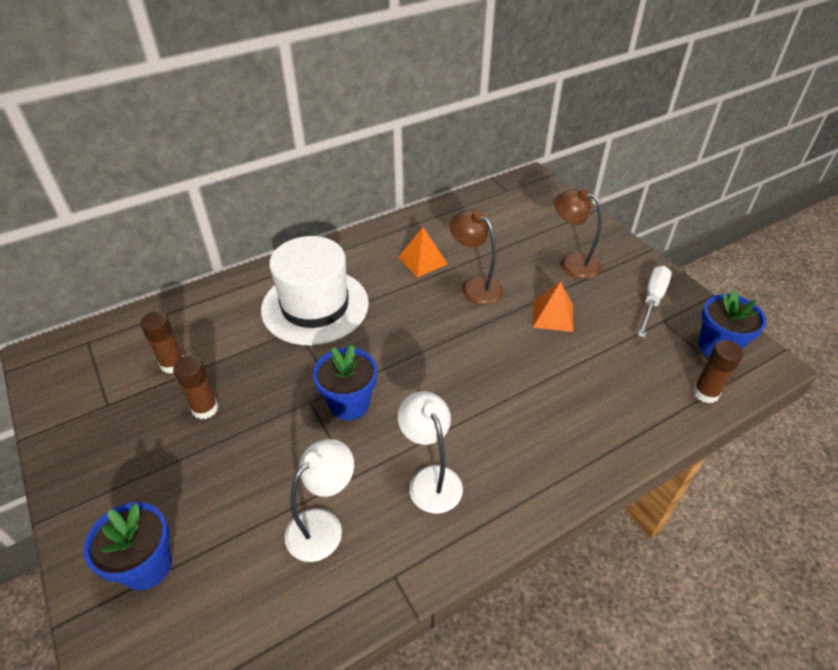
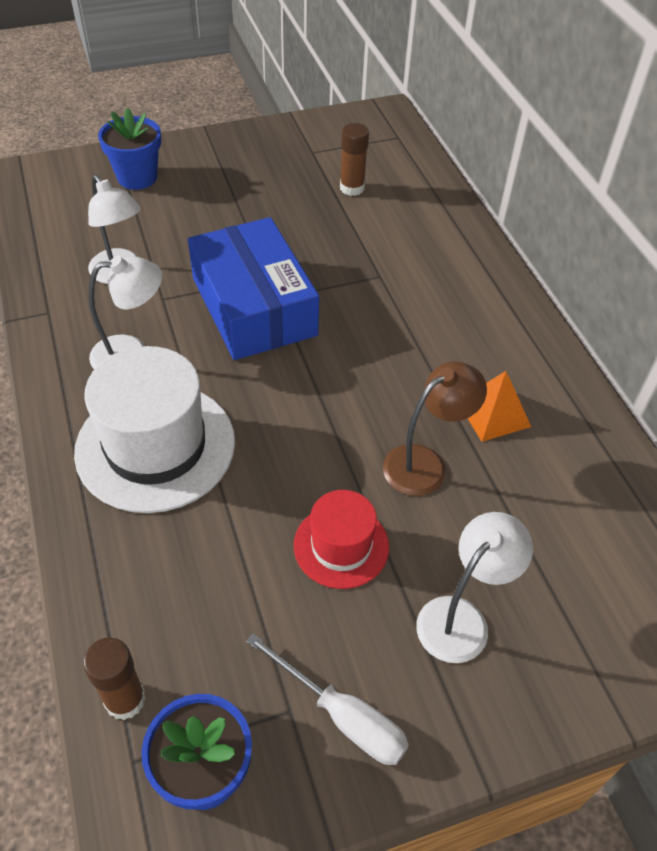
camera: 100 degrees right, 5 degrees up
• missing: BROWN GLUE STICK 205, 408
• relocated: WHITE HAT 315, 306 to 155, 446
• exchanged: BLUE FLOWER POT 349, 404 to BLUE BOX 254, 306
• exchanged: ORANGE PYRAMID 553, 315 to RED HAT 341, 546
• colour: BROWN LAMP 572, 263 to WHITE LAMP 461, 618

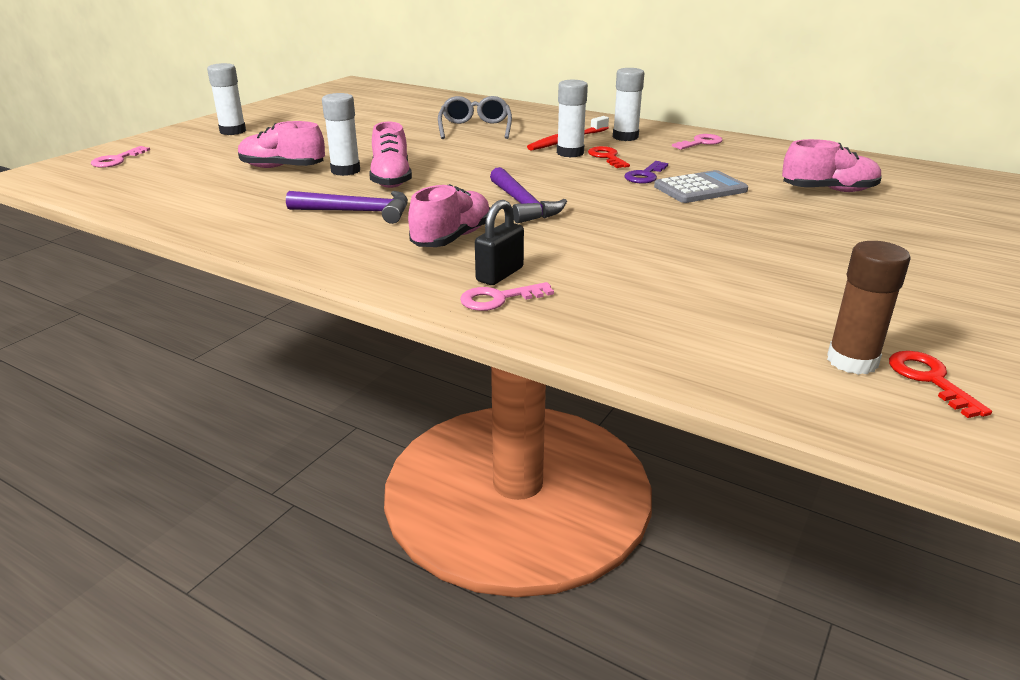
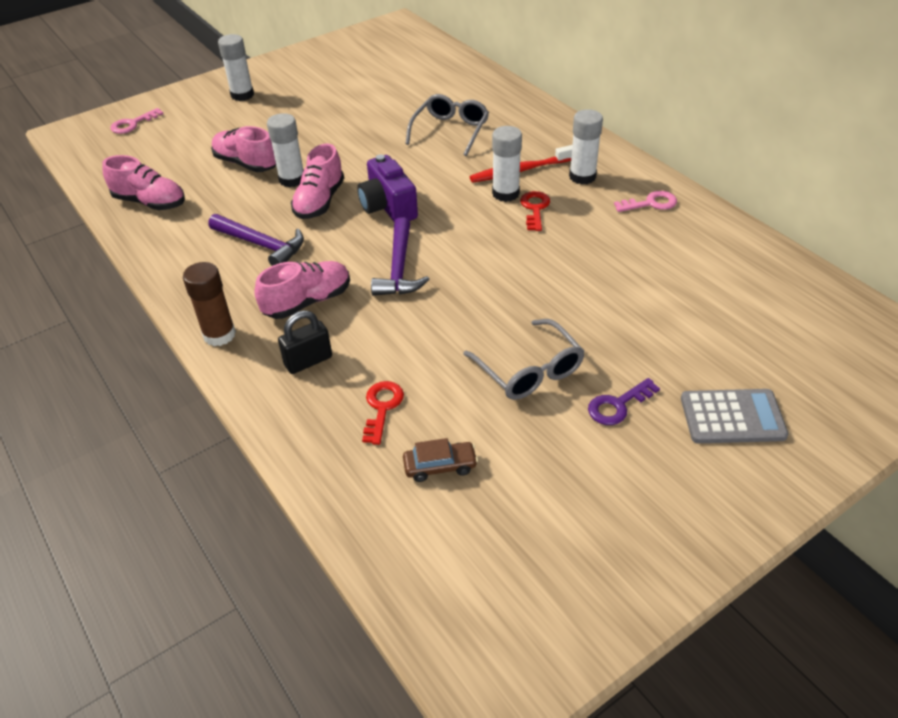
camera: 25 degrees right, 15 degrees up
• missing: PINK KEY 499, 299
• appeared: PURPLE CAMERA 388, 207
• appeared: BROWN CAR 440, 466
• appeared: GREY GLASSES 529, 370
• relocated: PURPLE KEY 645, 175 to 618, 405
• relocated: GREY CALCULATOR 700, 189 to 732, 417
• relocated: PINK SHOE 828, 190 to 150, 202
• relocated: BROWN GLUE STICK 852, 361 to 219, 335
• relocated: RED KEY 930, 380 to 382, 408

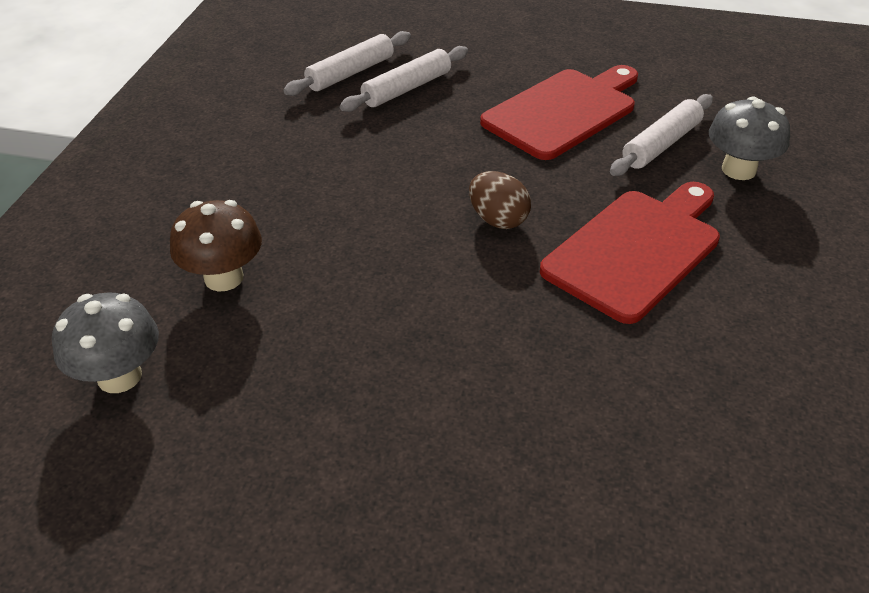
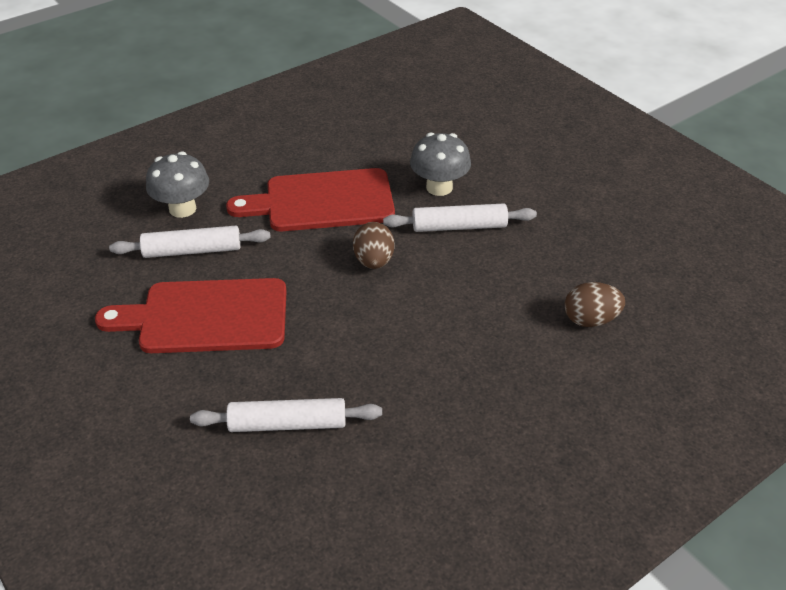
camera: 140 degrees left, 0 degrees up
• relocated: GREY MUSHROOM 119, 376 to 439, 187
• relocated: WHITE ROLLING PIN 350, 73 to 459, 226
• exchanged: BROWN MUSHROOM 224, 278 to BROWN EGG 590, 320

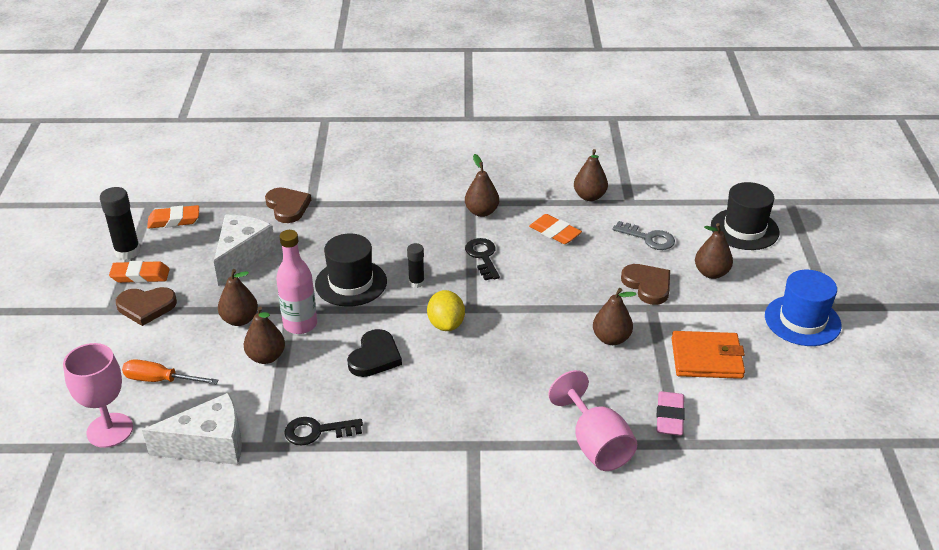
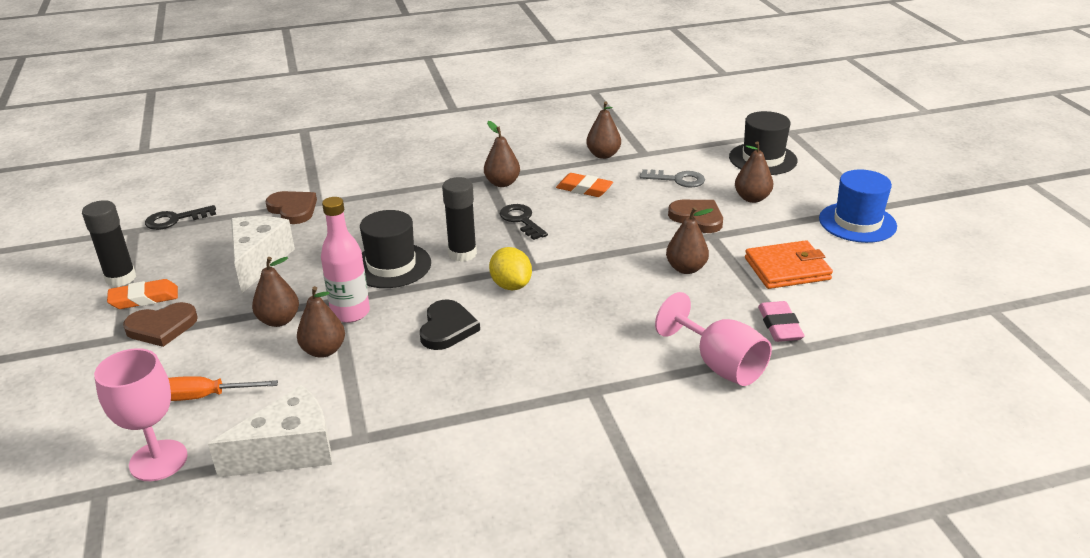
camera: 15 degrees left, 5 degrees down
• missing: ORANGE ERASER 174, 220
• relocated: BLACK KEY 317, 431 to 175, 219
• size: BLACK GLUE STICK 416, 282 = 462, 254 x1.65

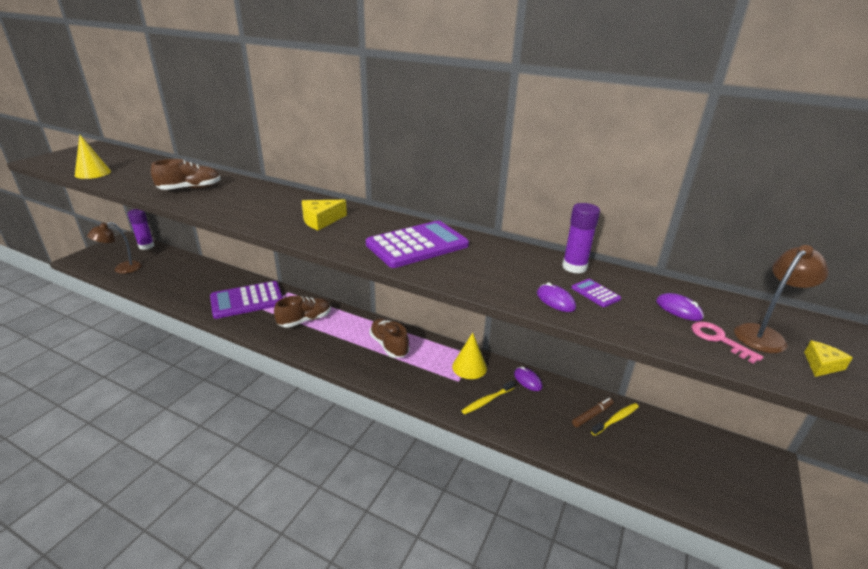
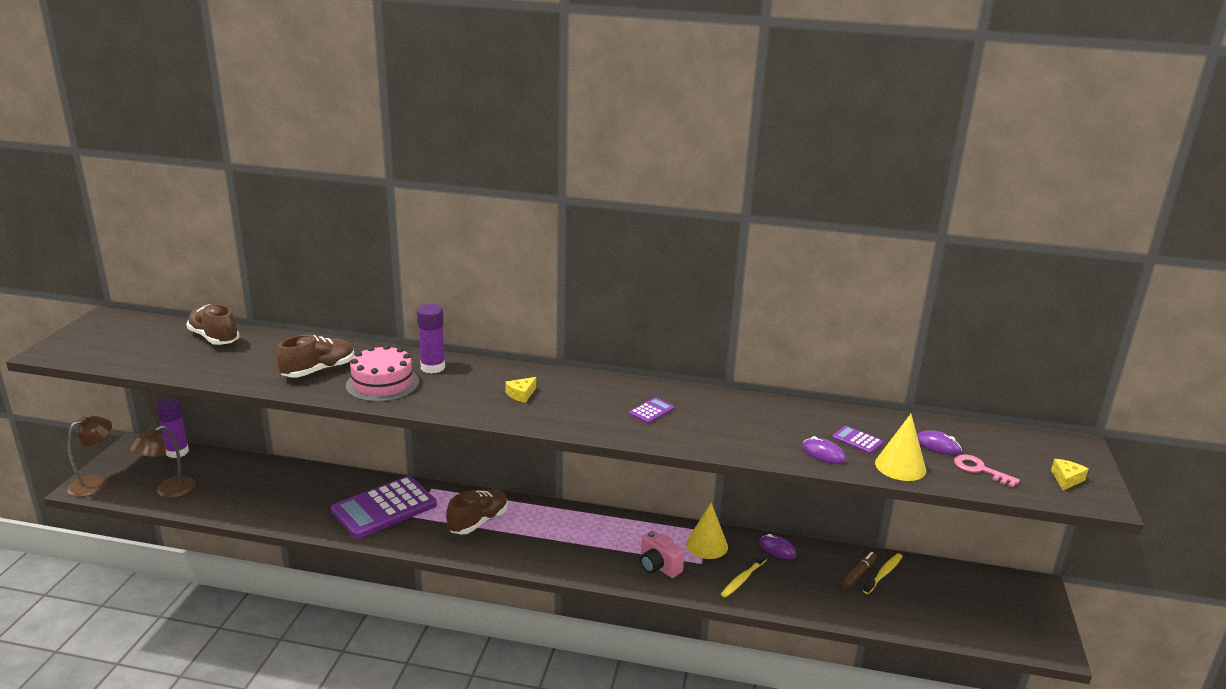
camera: 15 degrees left, 5 degrees down
• appeared: PINK CAKE 382, 383
• appeared: PINK CAMERA 658, 566
• relocated: YELLOW CONE 93, 173 to 900, 466
• relocated: BROWN SHOE 389, 345 to 214, 338
• relocated: PURPLE GLUE STICK 574, 267 to 433, 367
• relocated: BROWN LAMP 764, 335 to 95, 483
• size: YELLOW CHEESE 321, 220 = 521, 394 x0.61
• size: PURPLE CALCULATOR 417, 245 = 651, 411 x0.41

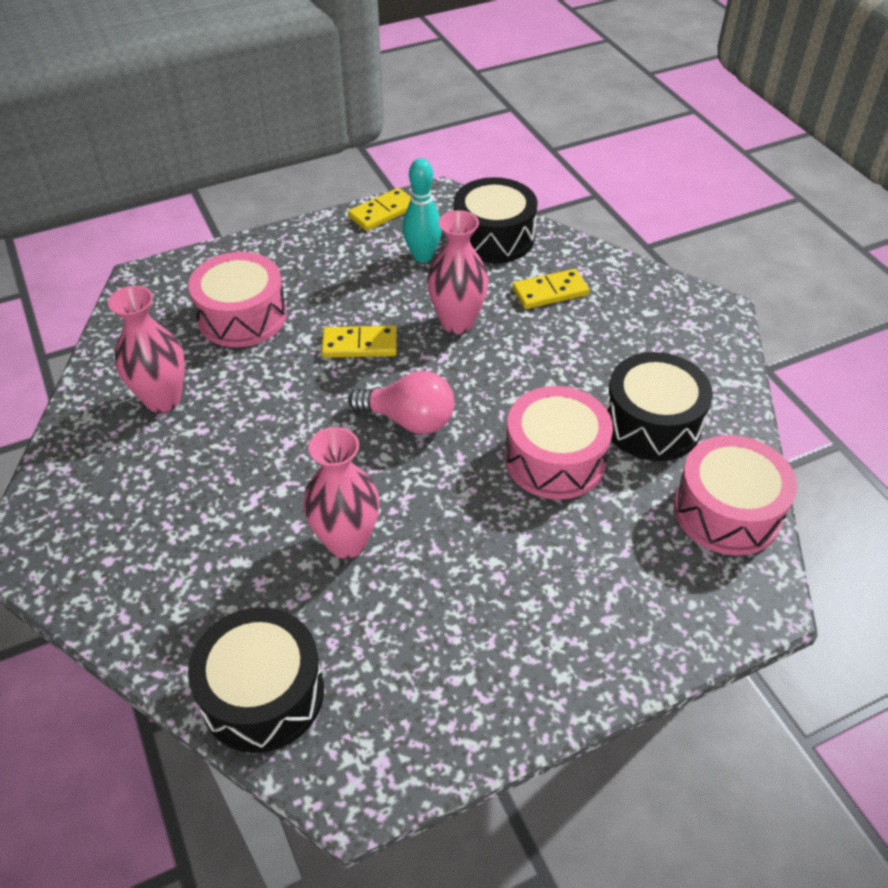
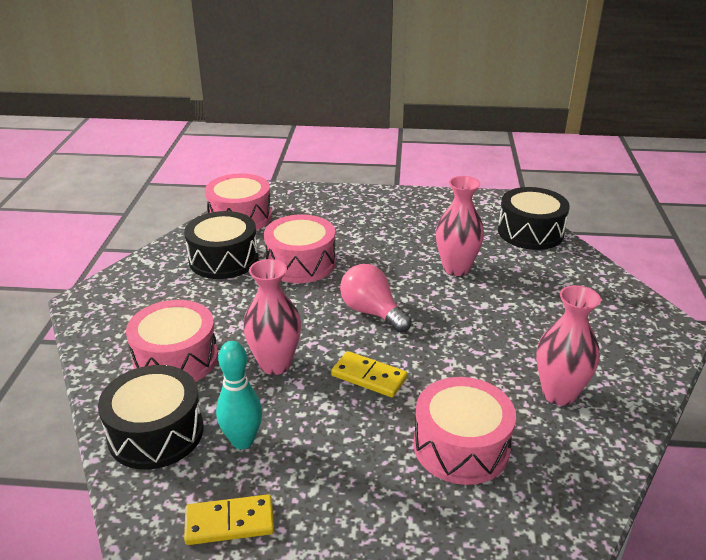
camera: 150 degrees left, 15 degrees down
• exchanged: YELLOW DOMINO 550, 292 to PINK DRUM 176, 359

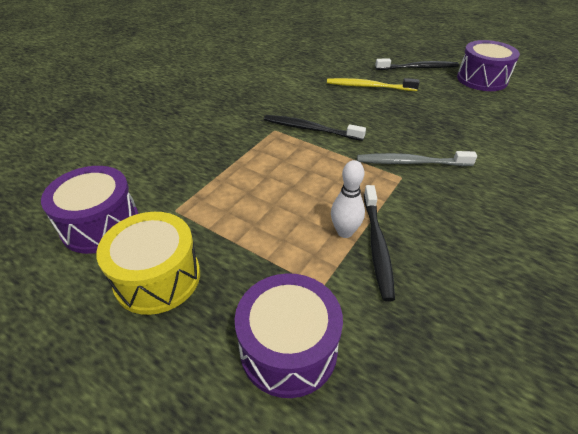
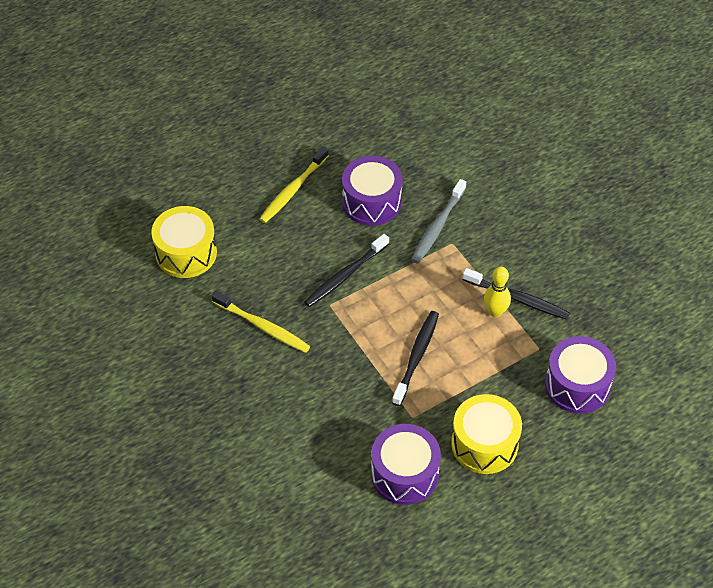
camera: 65 degrees left, 10 degrees up
• appeared: YELLOW DRUM 186, 253
• appeared: YELLOW TOOTHBRUSH 263, 327
• relocated: BLACK TOOTHBRUSH 418, 68 to 416, 356
• relocated: PURPLE DRUM 482, 79 to 371, 202
• colour: WHITE BOWLING PIN 345, 232 to YELLOW BOWLING PIN 495, 312

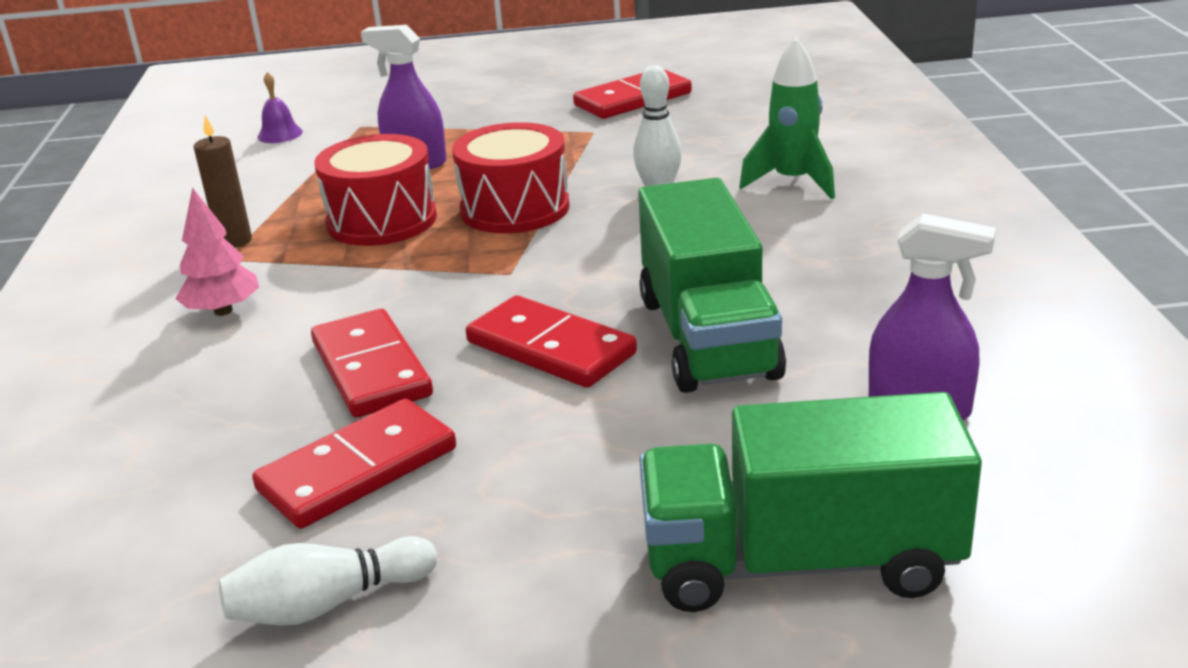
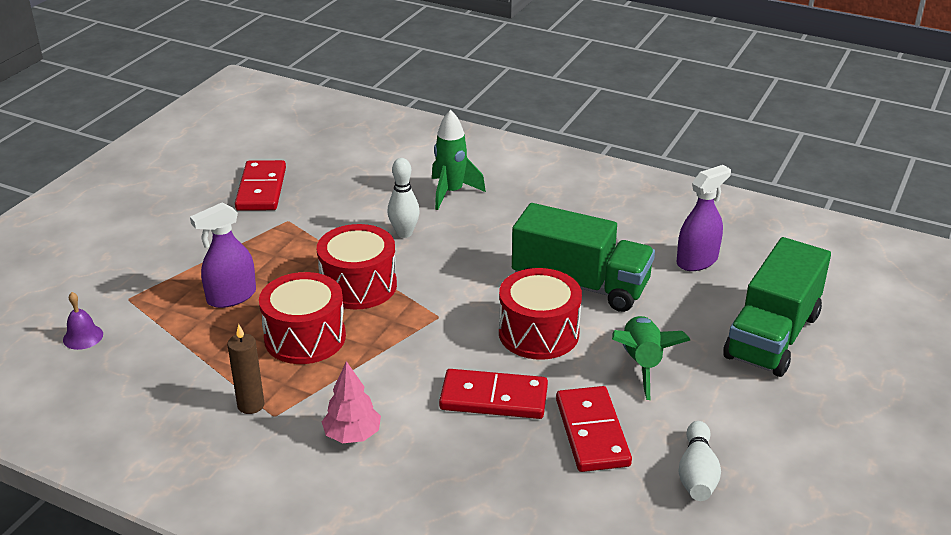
camera: 60 degrees left, 5 degrees up
• appeared: GREEN ROCKET 641, 364
• exchanged: RED DOMINO 550, 348 to RED DRUM 538, 333

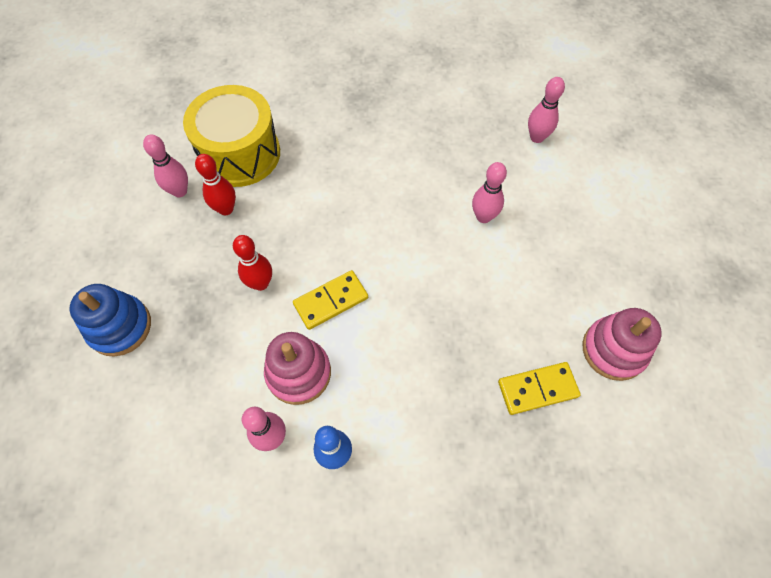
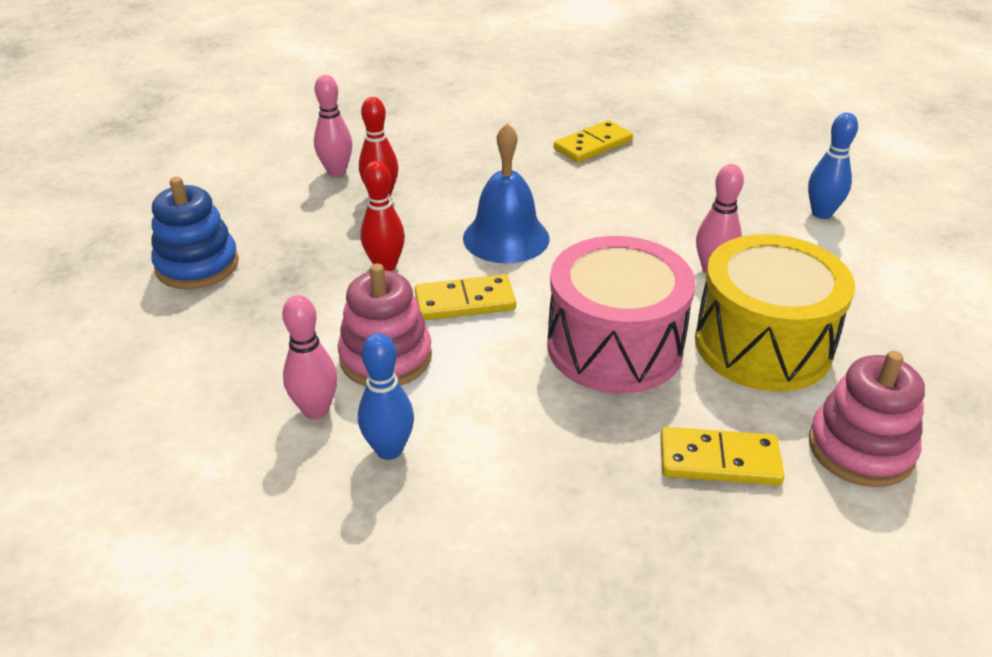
camera: 20 degrees right, 25 degrees down
• appeared: BLUE BELL 506, 238
• appeared: PINK DRUM 614, 346
• appeared: YELLOW DOMINO 593, 145
• relocated: YELLOW DRUM 240, 153 to 763, 344
• colour: PINK BOWLING PIN 537, 137 to BLUE BOWLING PIN 821, 213

